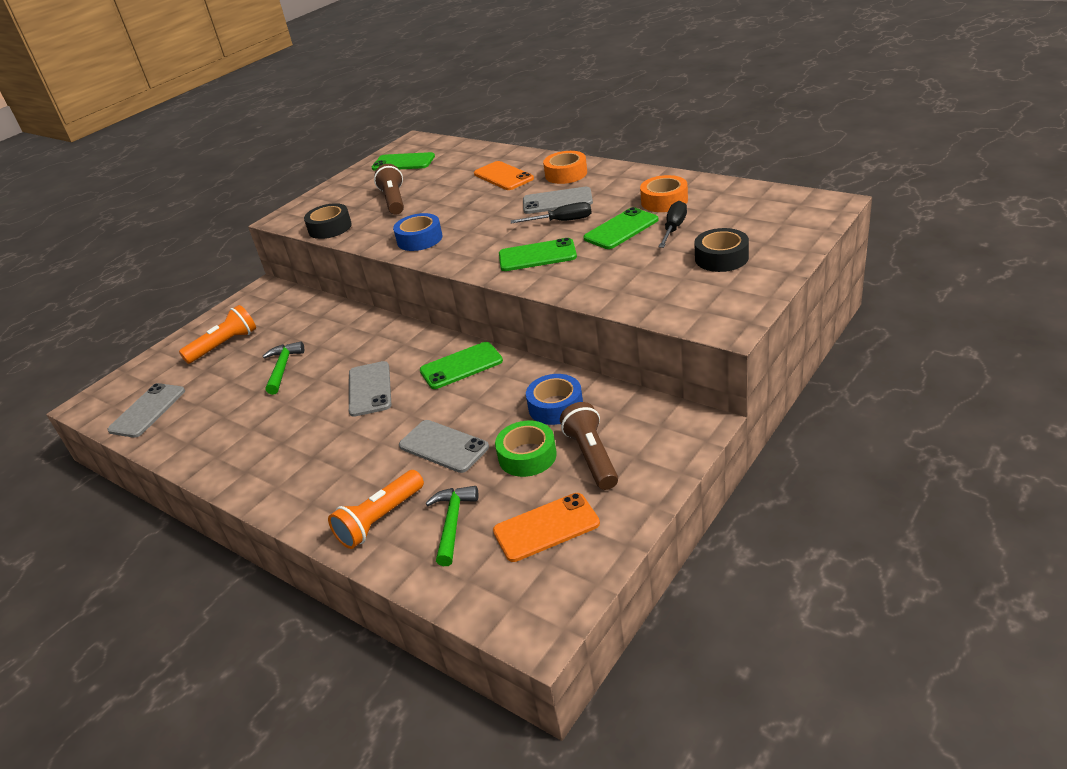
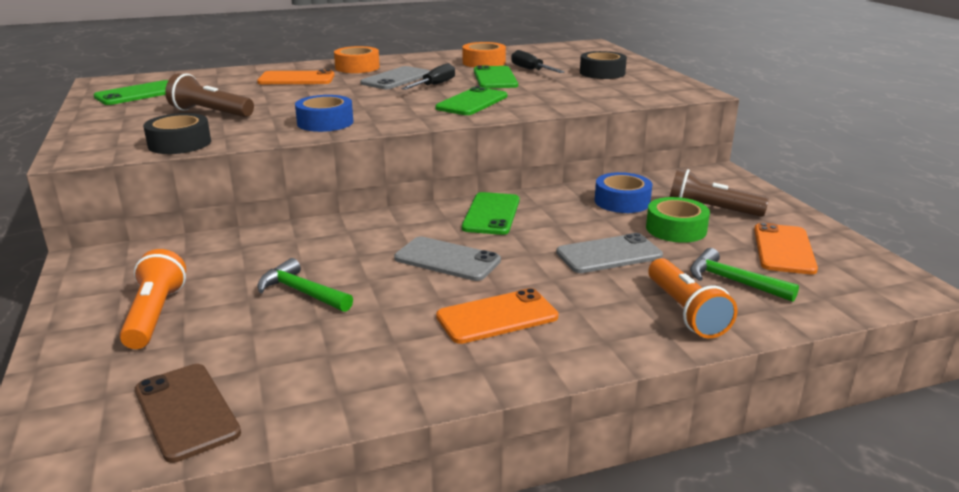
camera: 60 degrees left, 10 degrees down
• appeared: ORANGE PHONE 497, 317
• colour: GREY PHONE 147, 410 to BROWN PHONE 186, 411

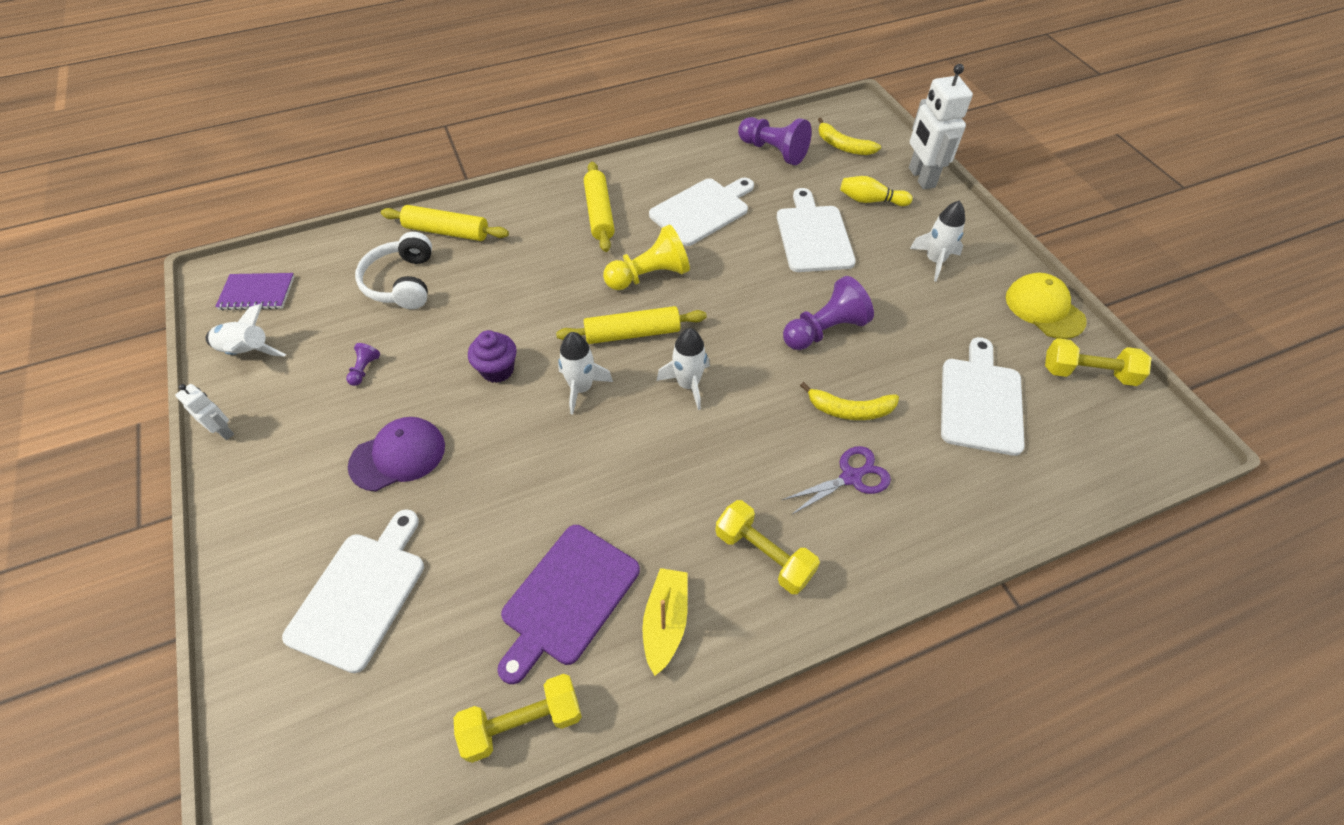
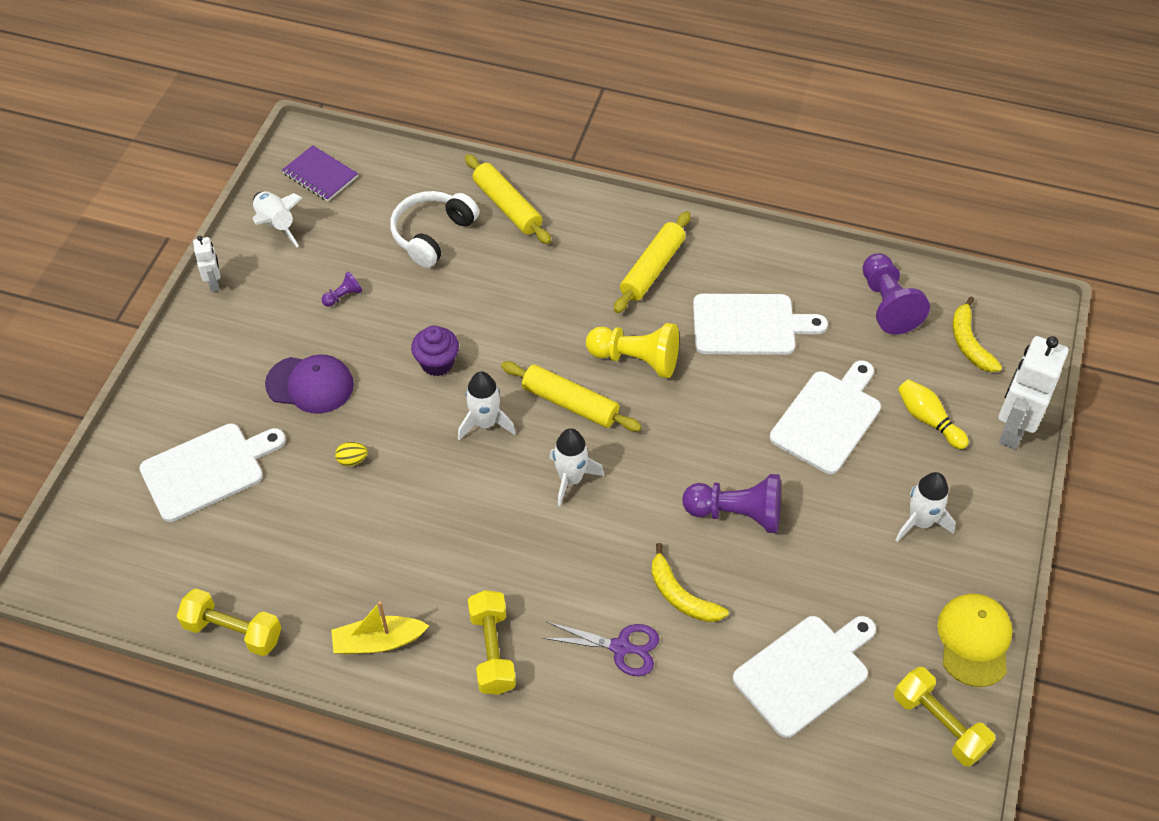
camera: 40 degrees right, 0 degrees up
• missing: PURPLE CUTTING BOARD 567, 598
• appeared: YELLOW EGG 352, 460
• spun: YELLOW BOAT 665, 622 = 378, 641 150 degrees counterclockwise

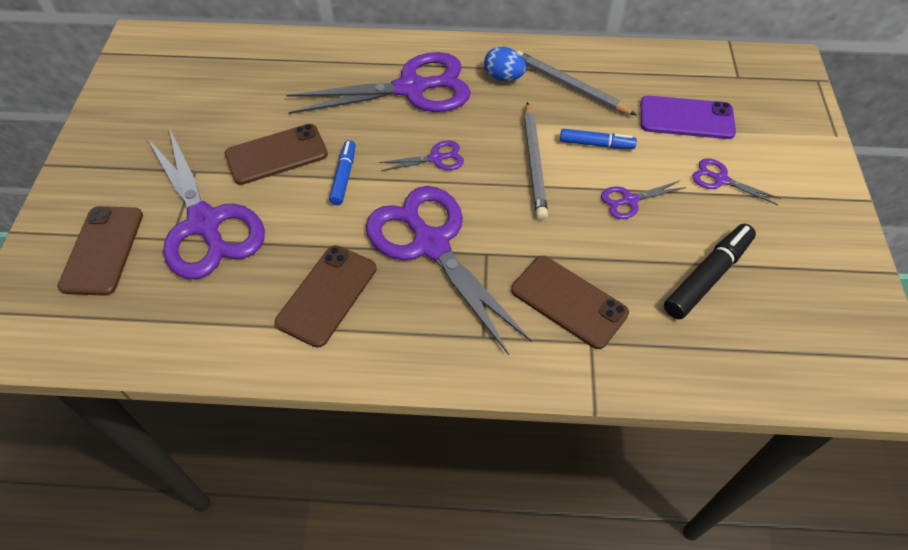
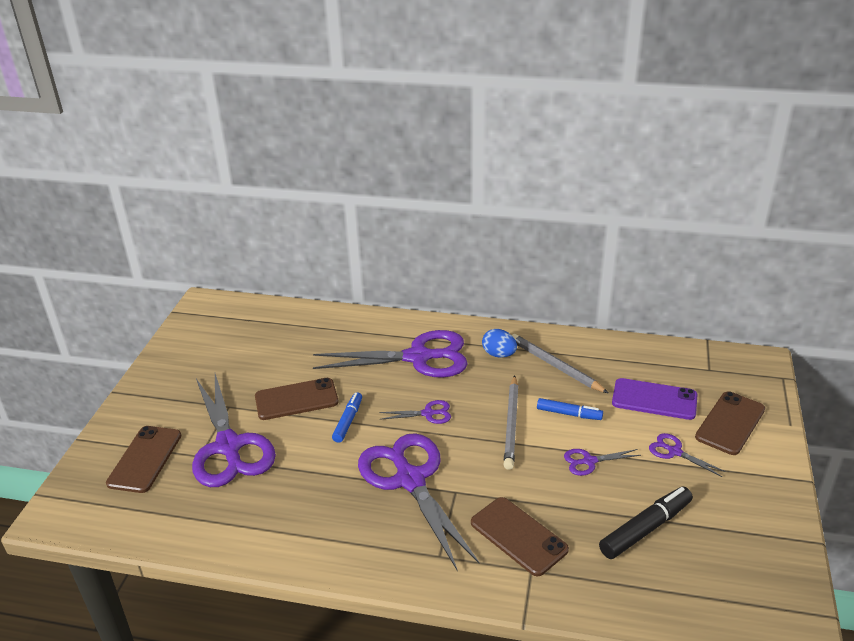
camera: 10 degrees right, 20 degrees down
• relocated: BROWN PHONE 327, 295 to 730, 423

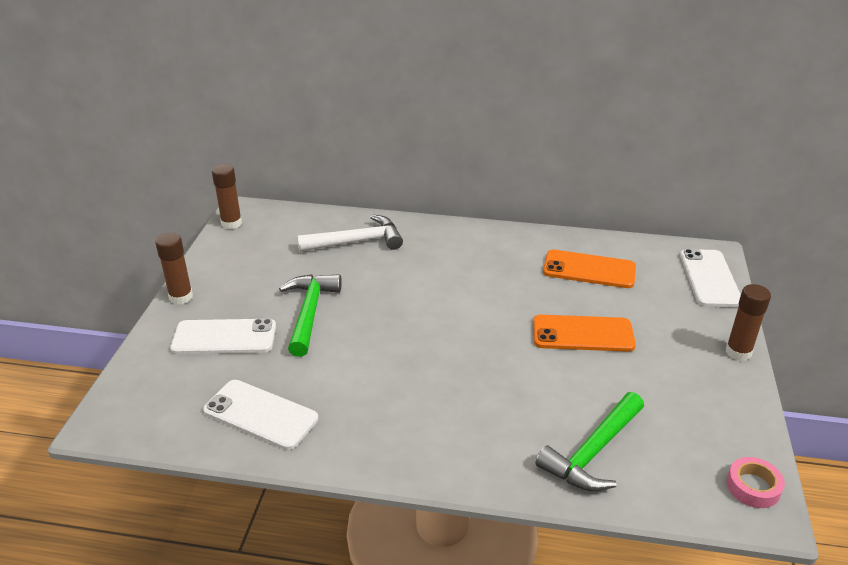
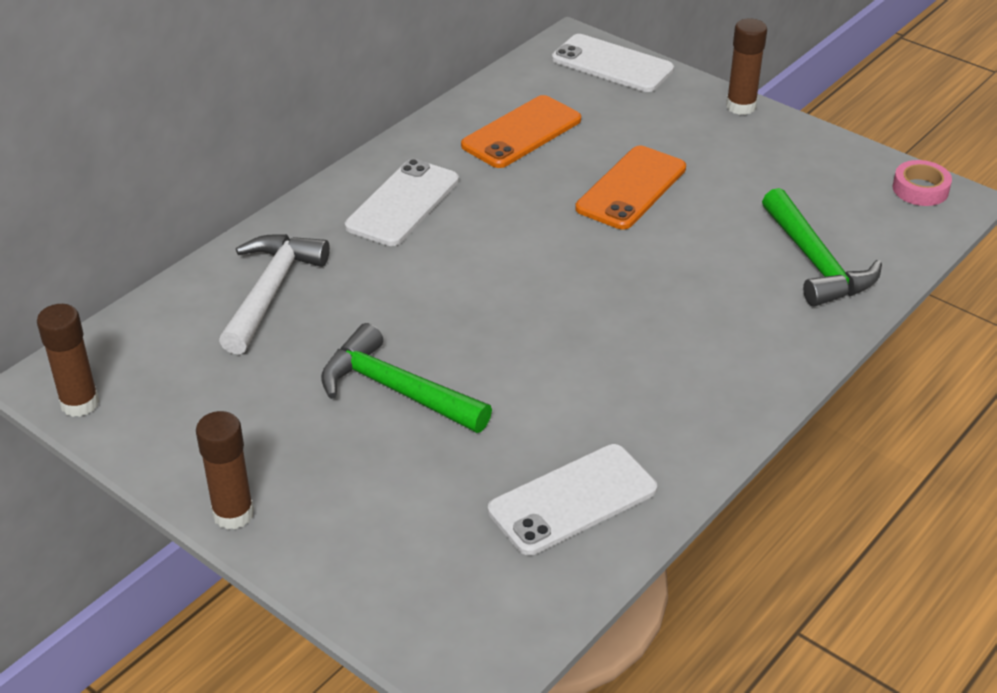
camera: 60 degrees left, 5 degrees up
• relocated: WHITE PHONE 224, 337 to 403, 203

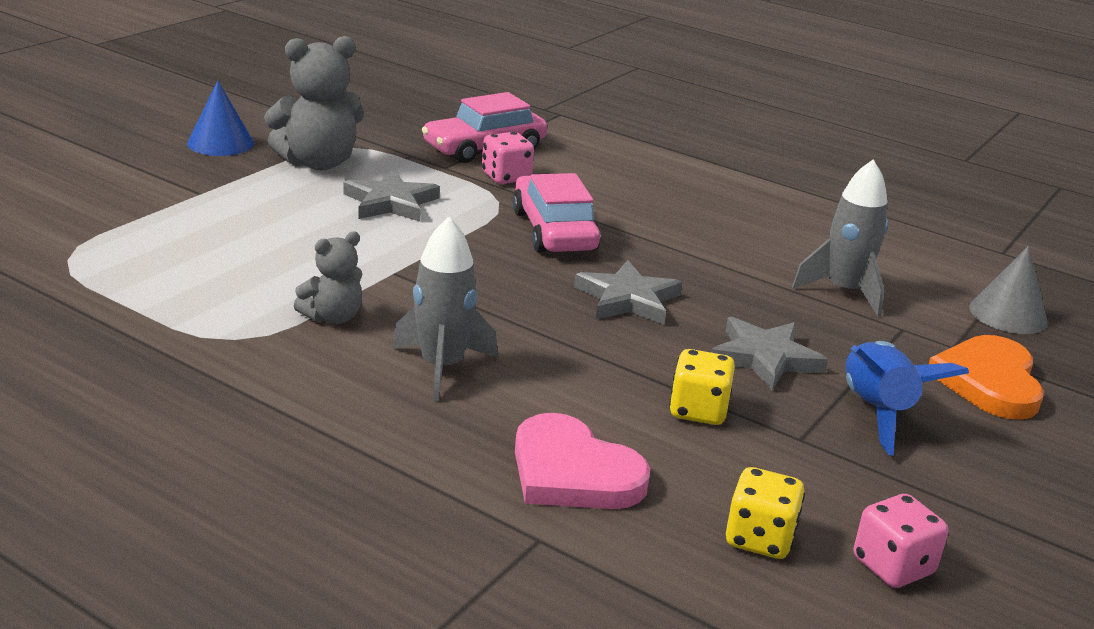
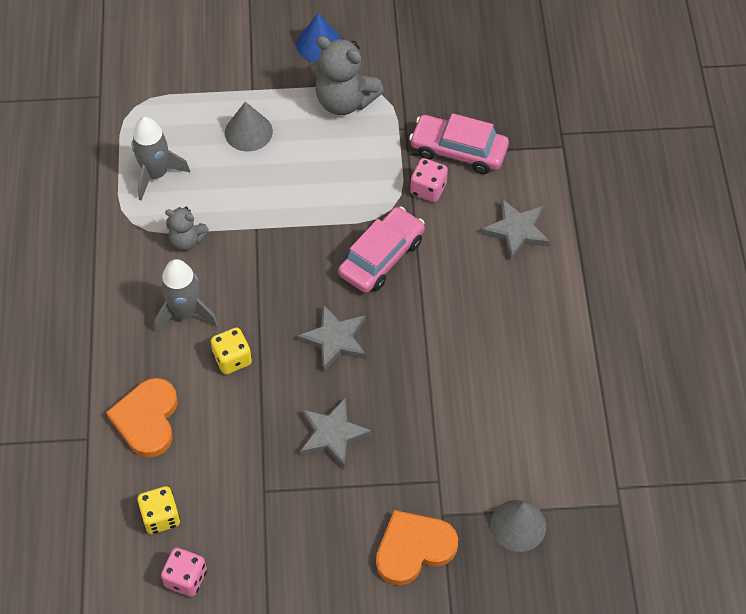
camera: 55 degrees right, 30 degrees up
• missing: BLUE ROCKET 876, 412
• appeared: GREY CONE 248, 132
• relocated: GREY STAR 391, 202 to 516, 231
• relocated: YELLOW DICE 698, 411 to 232, 359
• relocated: GREY ROCKET 844, 291 to 156, 174
• colour: PINK HEART 573, 472 to ORANGE HEART 147, 419

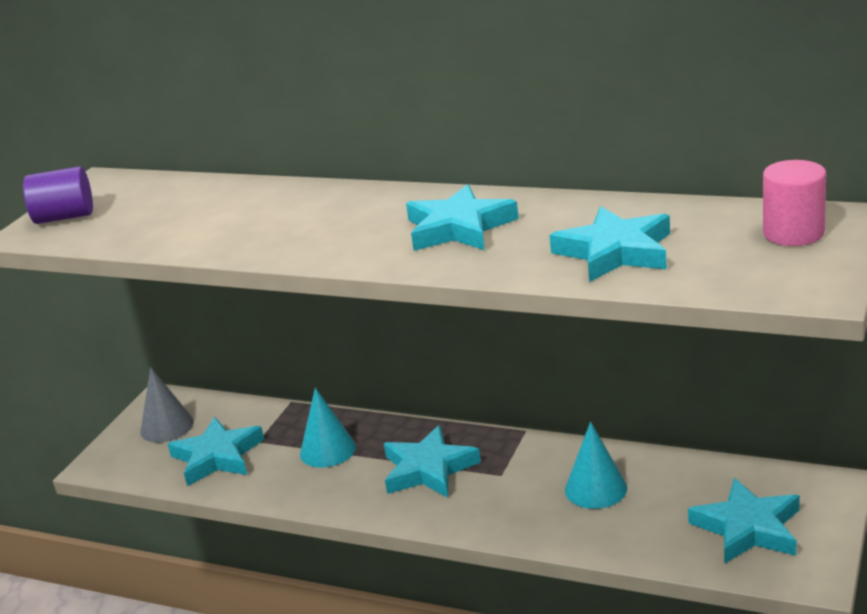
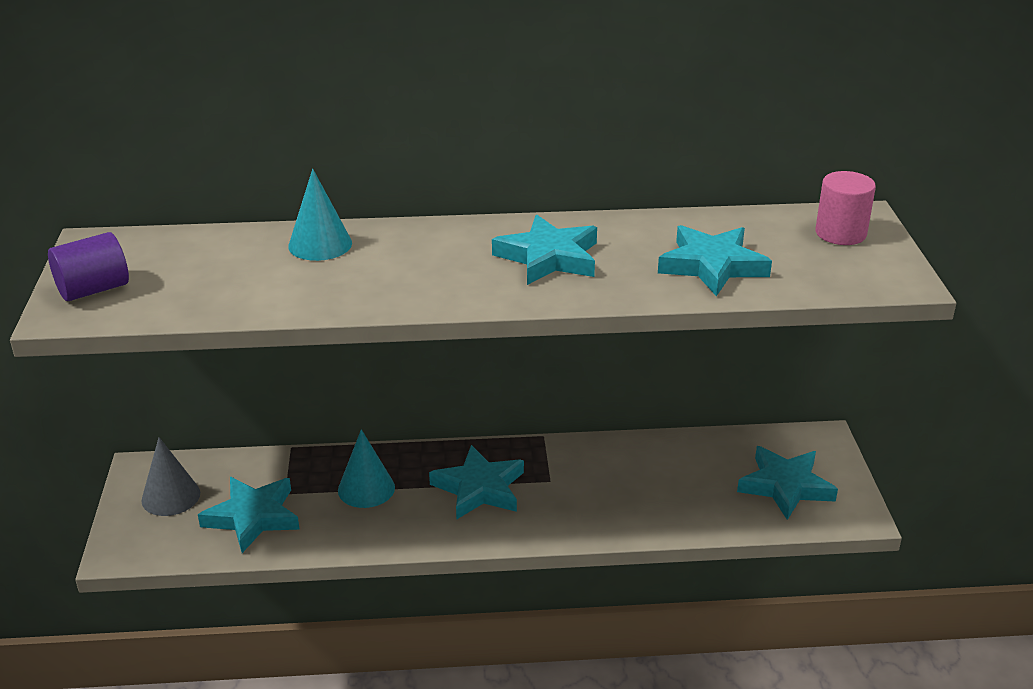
camera: 30 degrees left, 5 degrees up
• relocated: TURQUOISE CONE 595, 489 to 320, 244

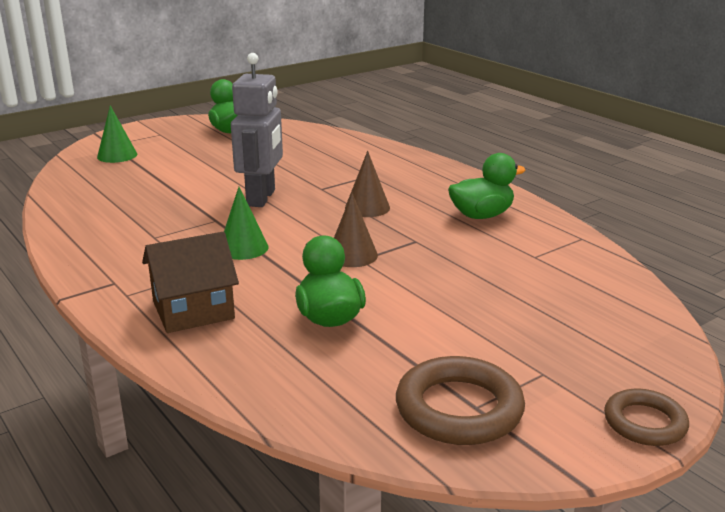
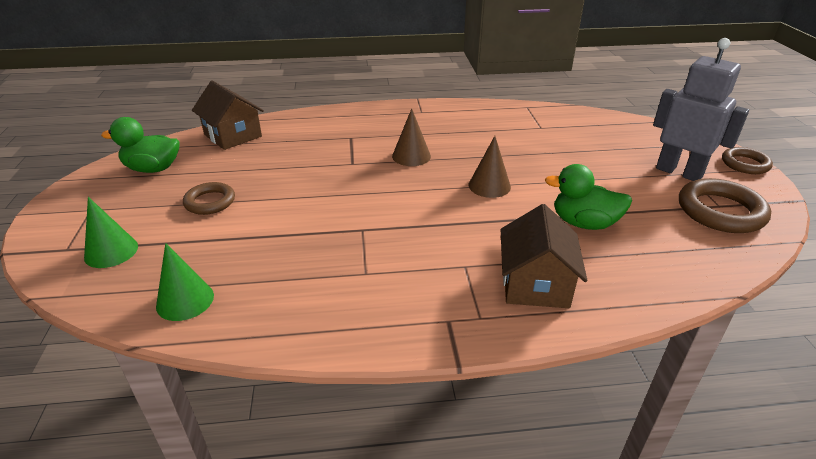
camera: 60 degrees left, 10 degrees up
• missing: GREEN DUCK 481, 215
• appeared: BROWN RING 210, 202
• appeared: BROWN HOUSE 233, 135
• relocated: GREEN CONE 243, 248 to 185, 300
• relocated: GREY ROBOT 261, 198 to 679, 172

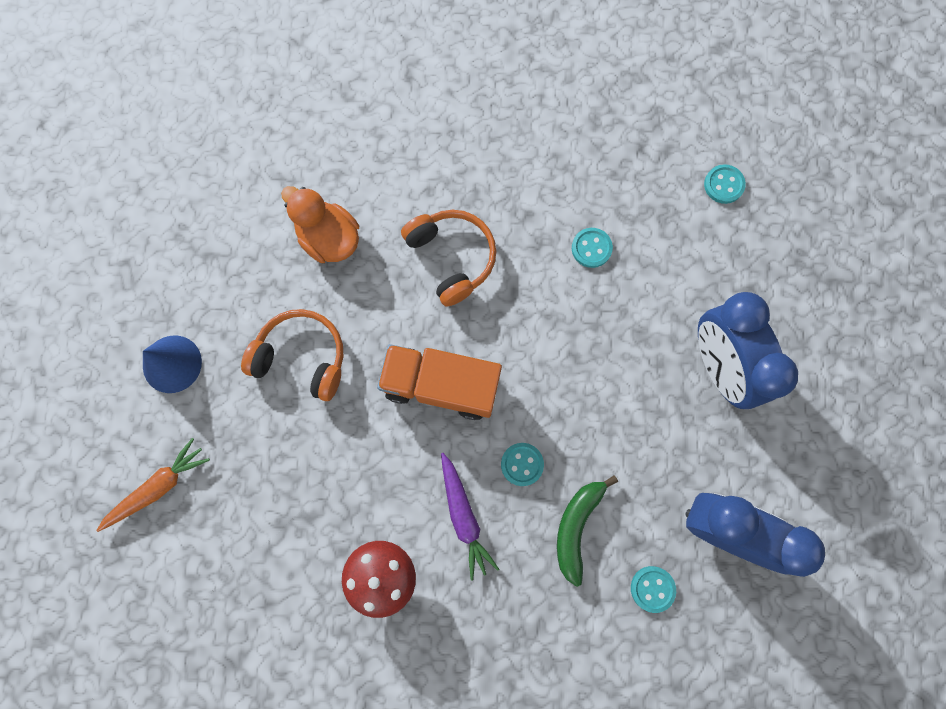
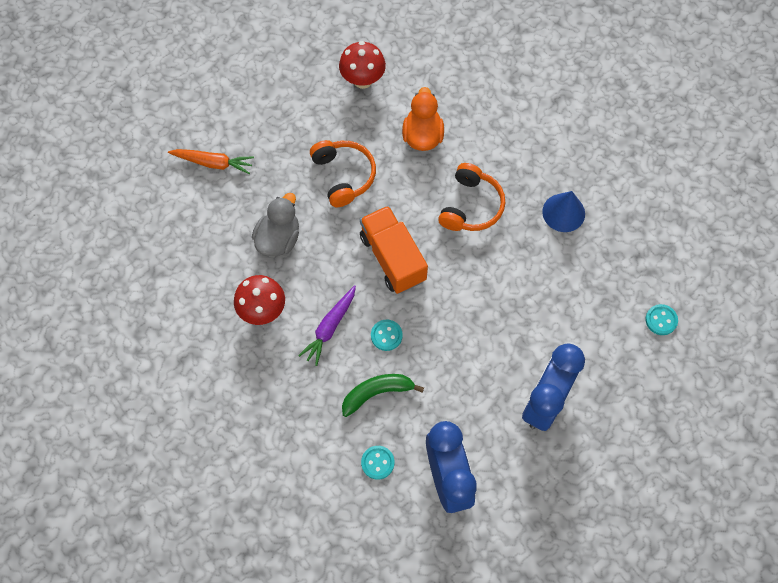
camera: 50 degrees right, 10 degrees down
• missing: TURQUOISE BUTTON 591, 248
• appeared: GREY DUCK 278, 239
• appeared: RED MUSHROOM 362, 80
• relocated: BLUE CONE 172, 364 to 563, 212

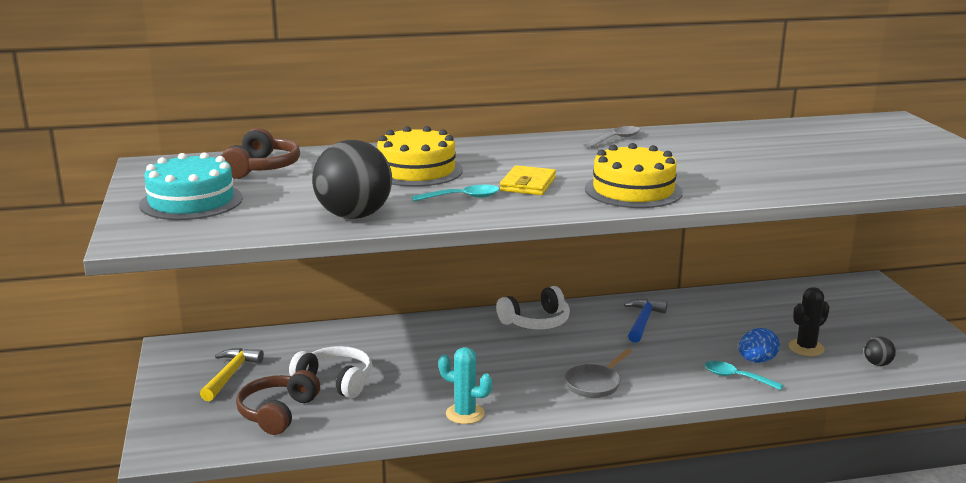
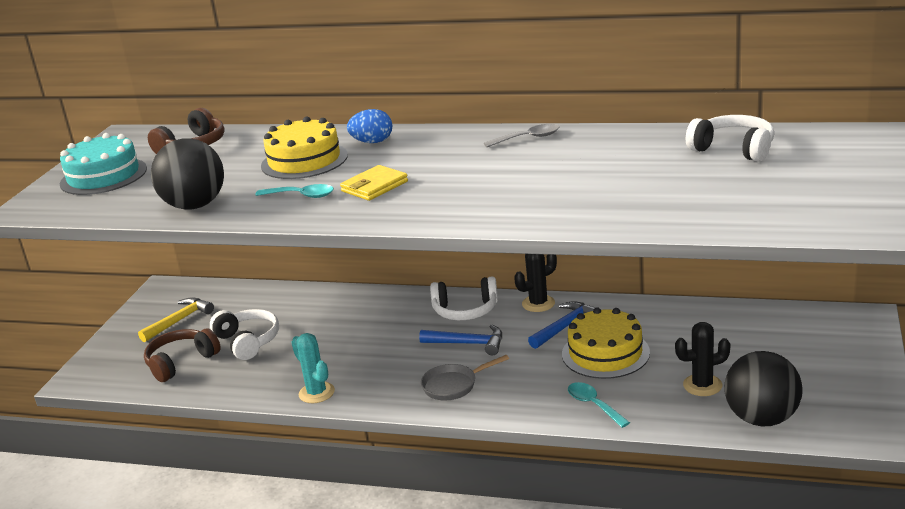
camera: 30 degrees right, 5 degrees up
• appeared: BLUE HAMMER 468, 344
• appeared: BLACK CACTUS 538, 303
• appeared: WHITE HEADPHONES 733, 149
• relocated: YELLOW CAKE 633, 190 to 605, 353
• relocated: BLUE EGG 756, 361 to 372, 142
• size: BLACK BALL 877, 364 = 762, 418 x2.22

